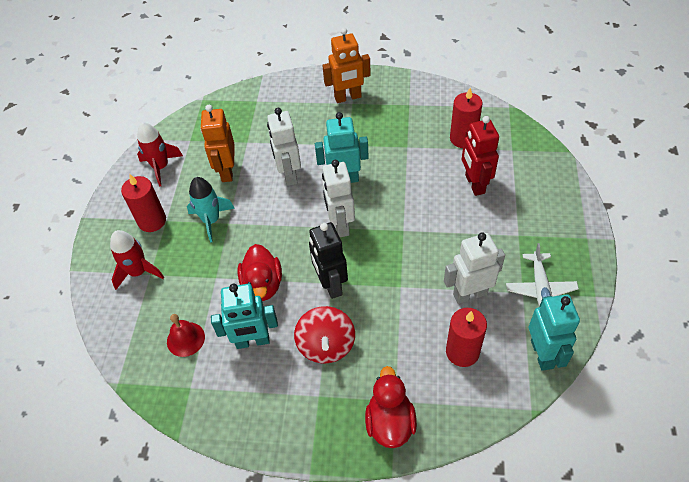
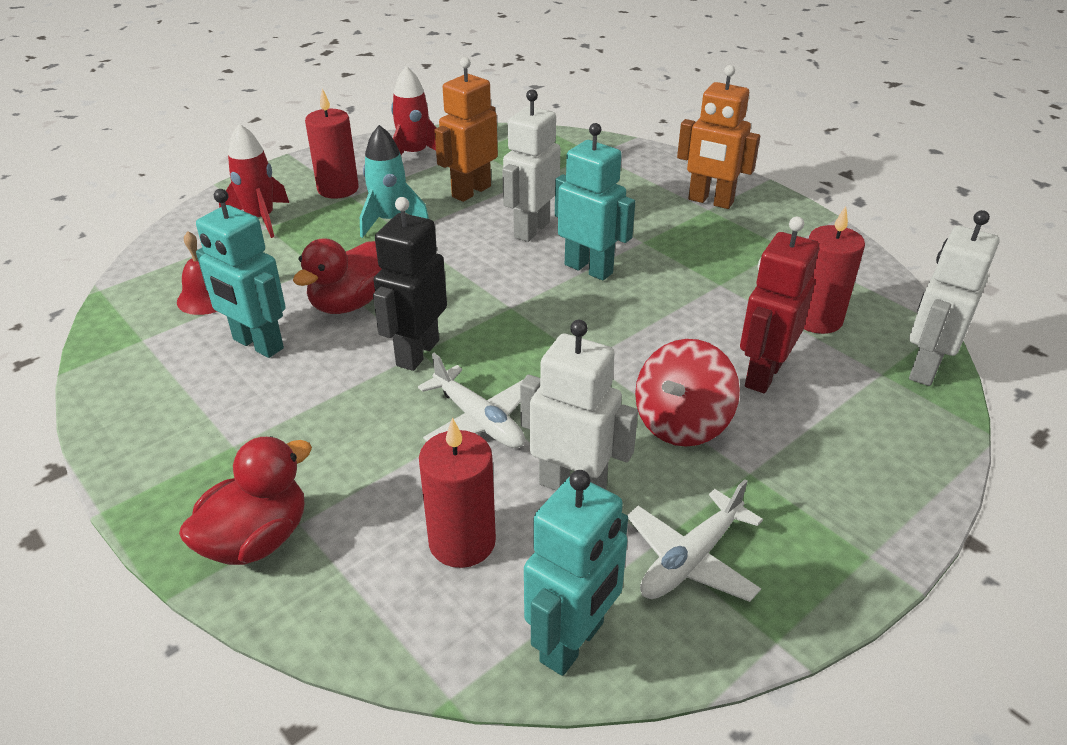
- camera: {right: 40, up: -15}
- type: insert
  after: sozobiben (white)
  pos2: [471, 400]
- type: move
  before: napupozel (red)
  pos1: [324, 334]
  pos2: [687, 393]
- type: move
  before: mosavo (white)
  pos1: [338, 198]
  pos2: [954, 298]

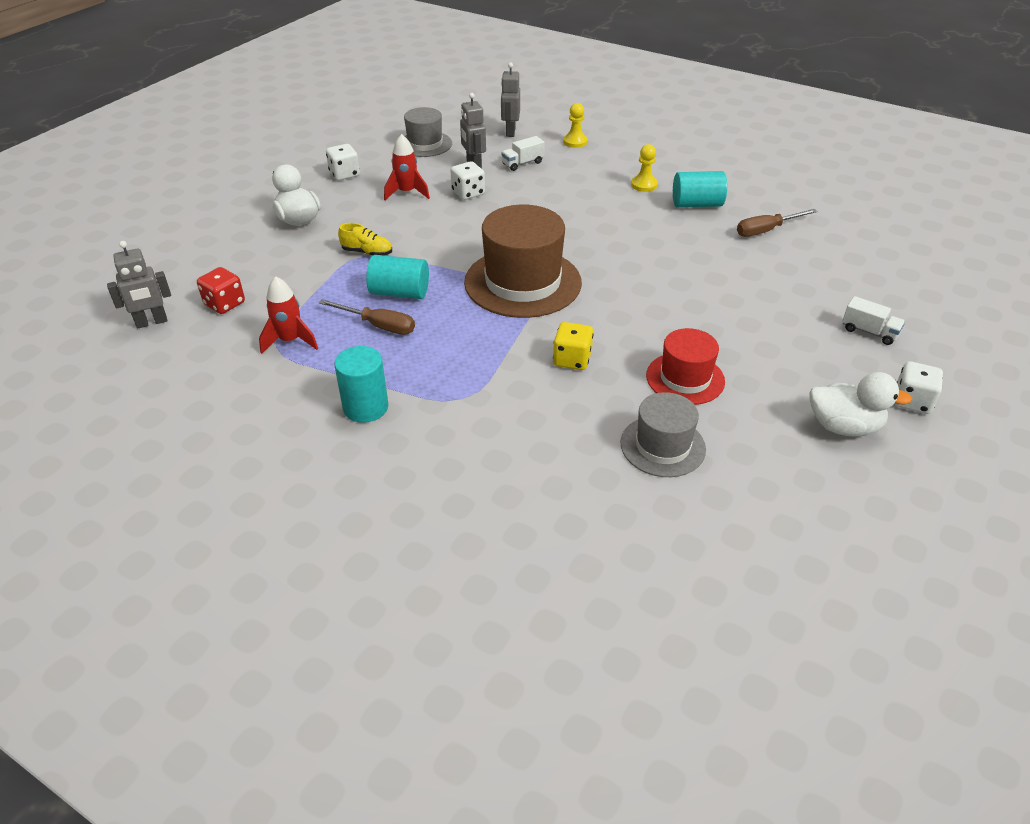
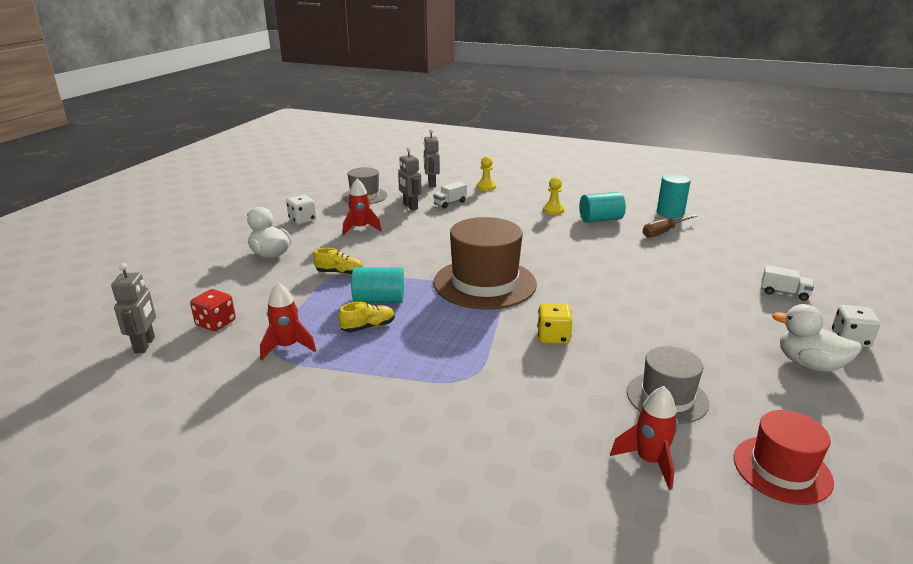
- camera: {right: -10, up: -15}
- type: delete
  before: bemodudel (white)
  pos1: [467, 180]
- type: insert
  after: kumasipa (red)
  pos2: [644, 438]
- type: move
  before: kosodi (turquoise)
  pos1: [361, 384]
  pos2: [674, 196]
- type: move
  before: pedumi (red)
  pos1: [685, 366]
  pos2: [784, 457]
- type: replace
  before: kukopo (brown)
  after: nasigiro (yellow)
  pos1: [367, 317]
  pos2: [366, 317]
- type: rotate
  before: mosavo (grey)
  pos1: [139, 285]
  pos2: [133, 308]
  turn: -60
- type: rotate
  before: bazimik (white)
  pos1: [860, 404]
  pos2: [817, 338]
  turn: -150

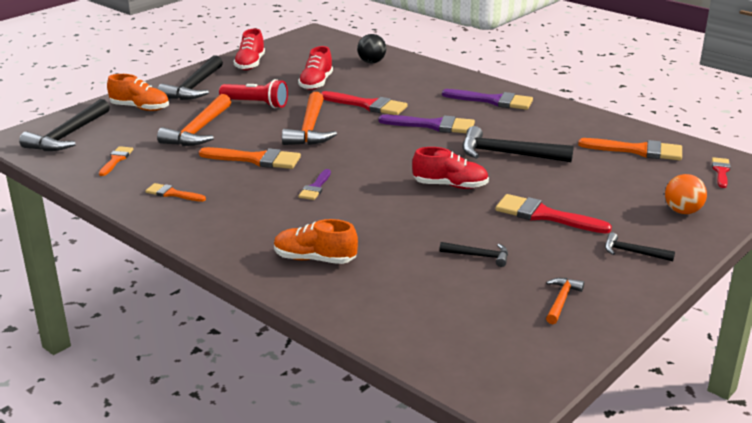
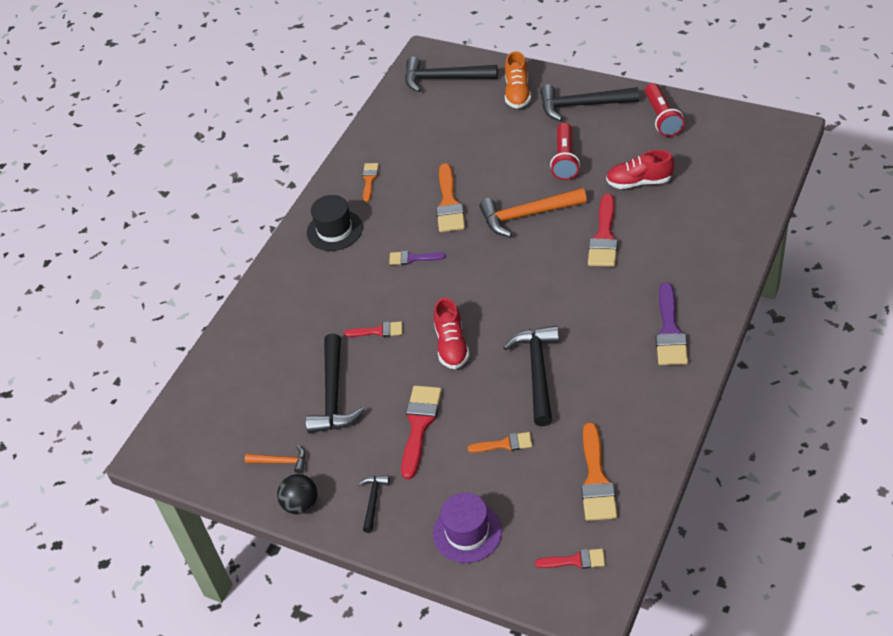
- camera: {right: 80, up: 20}
- type: delete
  before: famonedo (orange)
  pos1: [194, 120]
- type: delete
  before: nasigiro (orange)
  pos1: [316, 241]
- type: delete
  before: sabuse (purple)
  pos1: [426, 124]
- type: insert
  after: pedumi (black)
  pos2: [335, 223]
- type: insert
  after: sabuse (red)
  pos2: [373, 329]
- type: move
  before: sabuse (orange)
  pos1: [116, 161]
  pos2: [500, 442]
- type: move
  before: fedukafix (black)
  pos1: [371, 48]
  pos2: [297, 494]
- type: replace
  before: nasigiro (red)
  after: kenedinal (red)
  pos1: [249, 49]
  pos2: [665, 110]
- type: replace
  before: fedukafix (orange)
  after: pedumi (purple)
  pos1: [686, 194]
  pos2: [467, 527]
- type: resize
  before: famonedo (black)
  pos1: [473, 254]
  pos2: [335, 383]
  scale: 1.93

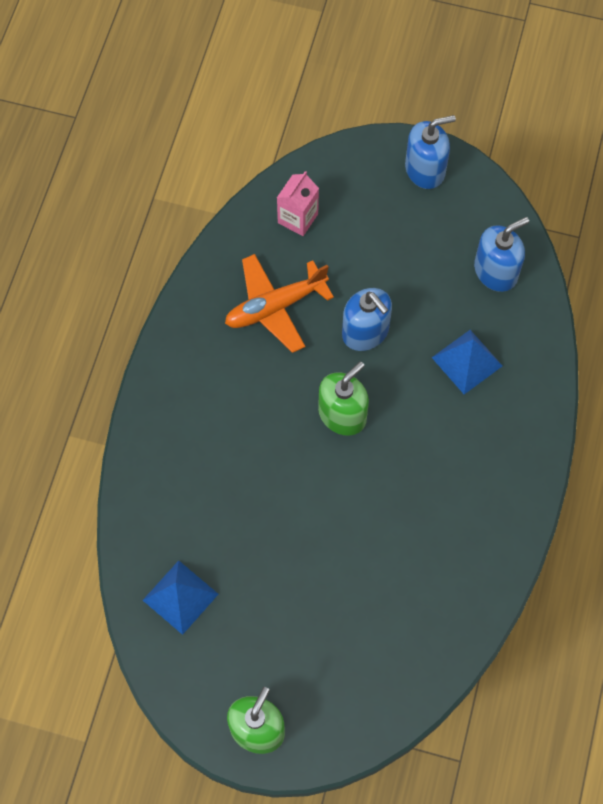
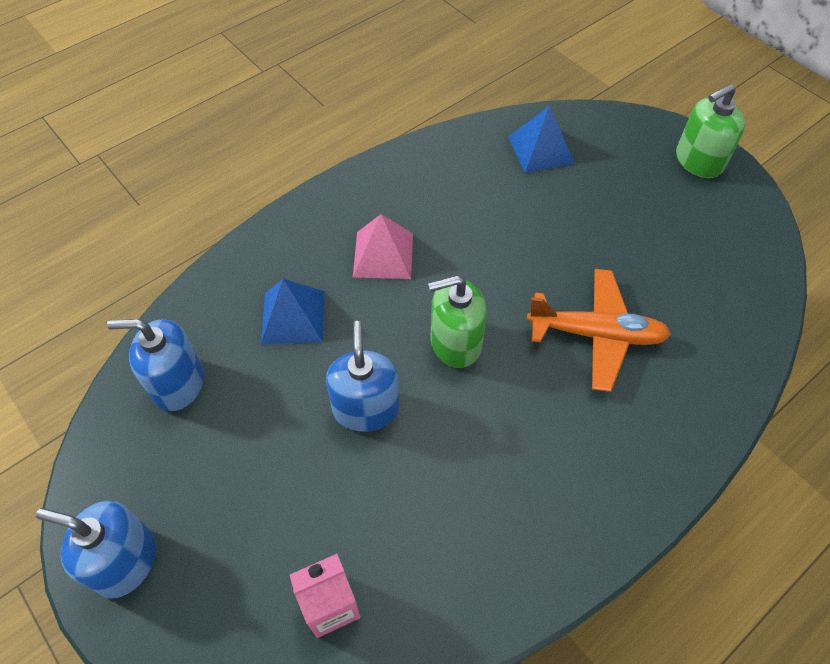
- camera: {right: -145, up: -10}
- type: insert
  after: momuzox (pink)
  pos2: [383, 246]
- type: move
  before: momuzox (blue)
  pos1: [180, 597]
  pos2: [541, 139]
- type: move
  before: sozobiben (orange)
  pos1: [279, 303]
  pos2: [599, 330]

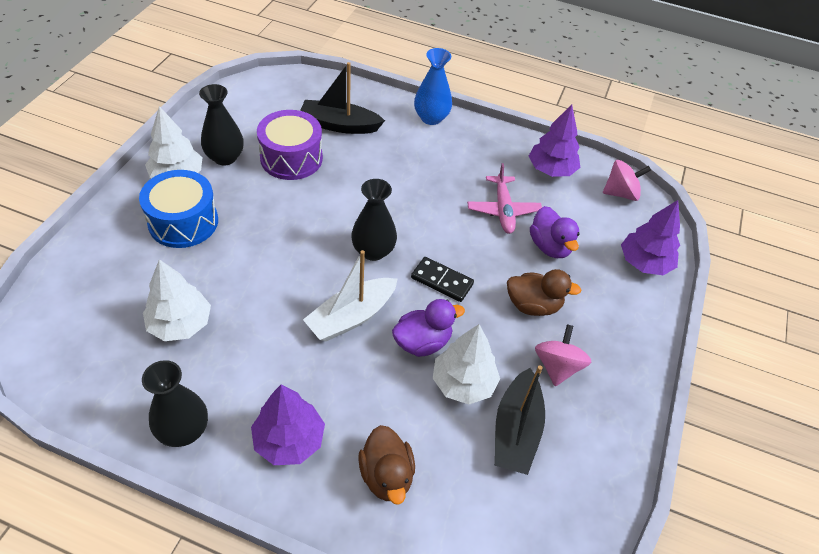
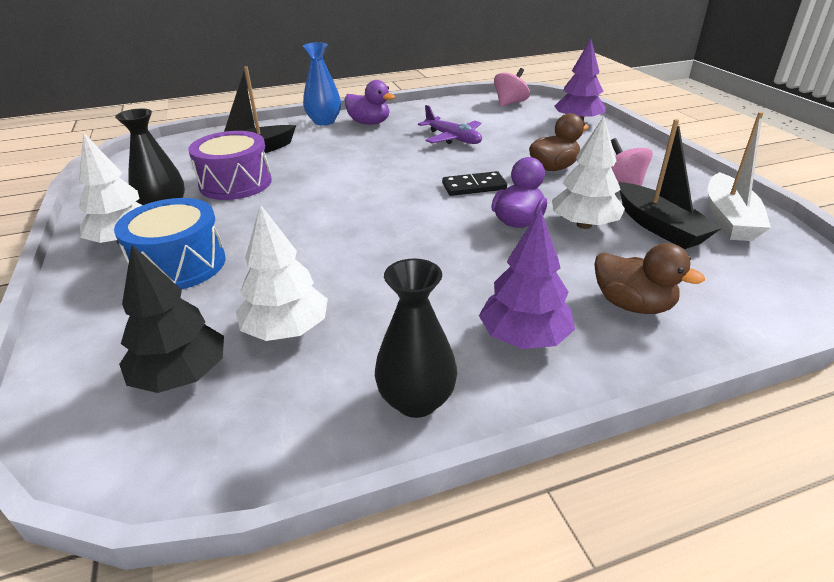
- camera: {right: -35, up: -15}
- type: delete
  before: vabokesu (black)
  pos1: [374, 220]
- type: delete
  before: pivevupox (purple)
  pos1: [554, 140]
- type: insert
  after: pivevupox (black)
  pos2: [171, 319]
- type: move
  before: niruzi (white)
  pos1: [350, 296]
  pos2: [739, 176]
- type: move
  before: bazimik (purple)
  pos1: [555, 232]
  pos2: [369, 102]
- type: recolor
  before: sozobiben (pink)
  after: sozobiben (purple)
  pos1: [504, 198]
  pos2: [450, 124]

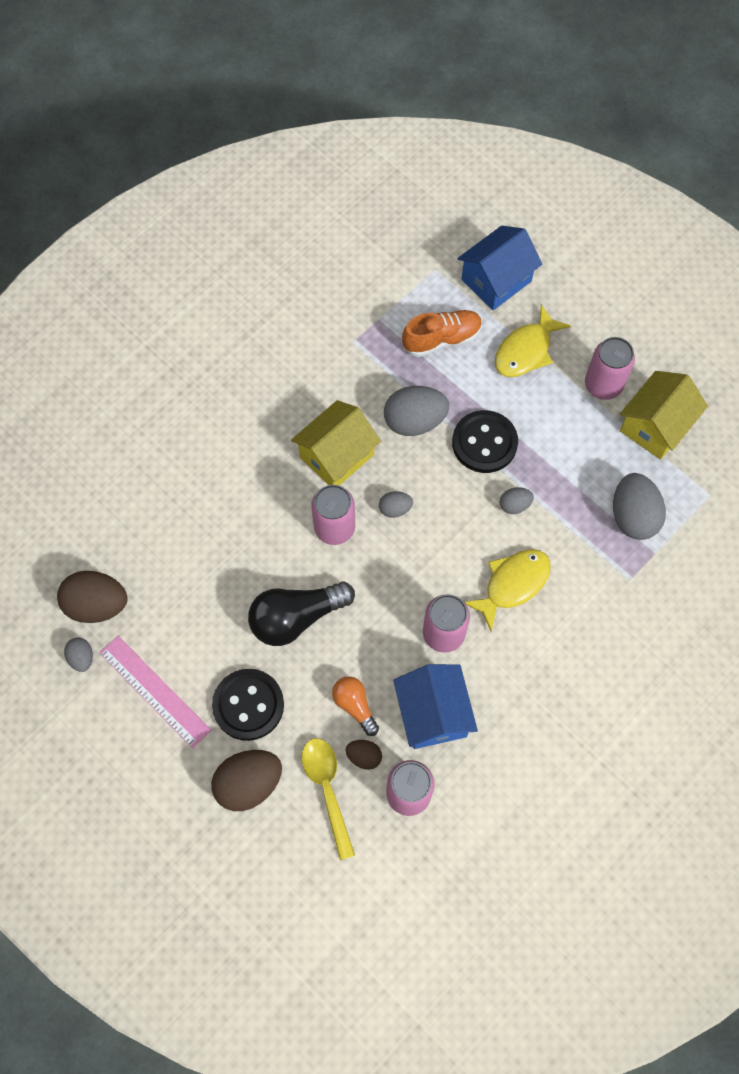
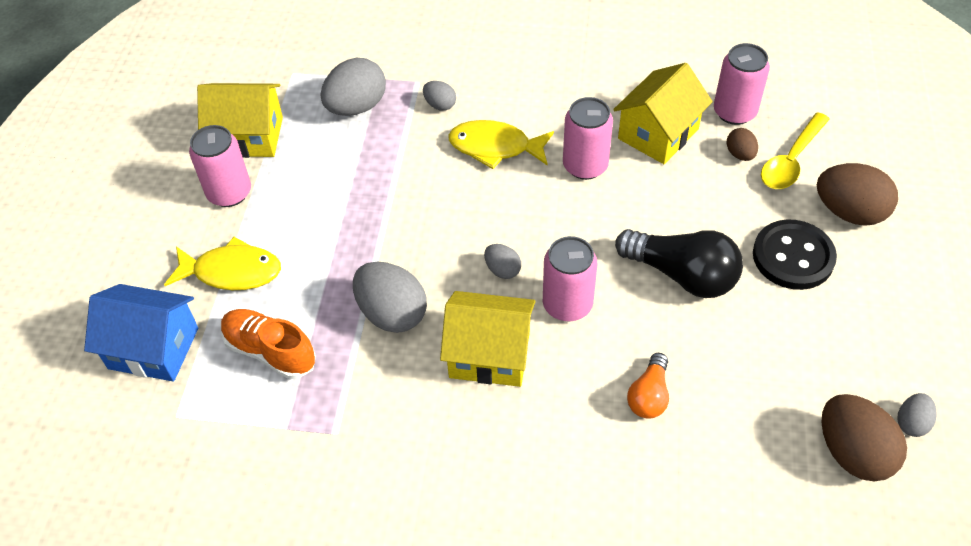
- camera: {right: -125, up: -15}
- type: delete
  before: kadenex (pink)
  pos1: [155, 692]
- type: delete
  before: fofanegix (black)
  pos1: [485, 441]
- type: move
  before: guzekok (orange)
  pos1: [355, 706]
  pos2: [648, 386]
- type: move
  before: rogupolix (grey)
  pos1: [517, 500]
  pos2: [439, 96]
- type: recolor
  before: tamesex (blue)
  after: tamesex (yellow)
  pos1: [435, 706]
  pos2: [663, 113]

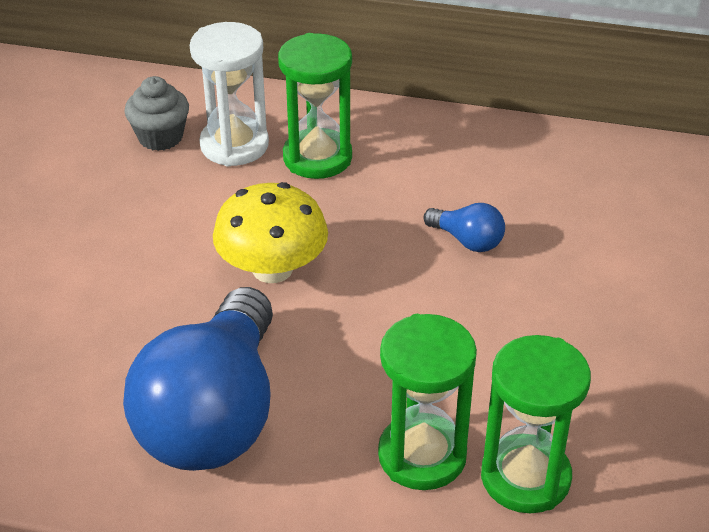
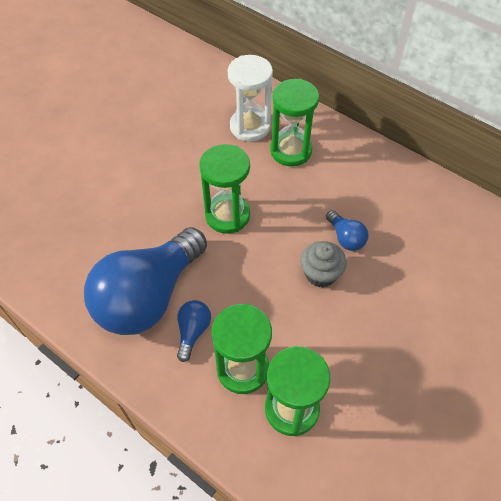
- camera: {right: 25, up: 15}
- type: insert
  after: guzekok (blue)
  pos2: [194, 331]
- type: move
  before: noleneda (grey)
  pos1: [157, 113]
  pos2: [323, 264]
- type: replace
  before: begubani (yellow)
  after: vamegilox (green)
  pos1: [270, 232]
  pos2: [224, 189]

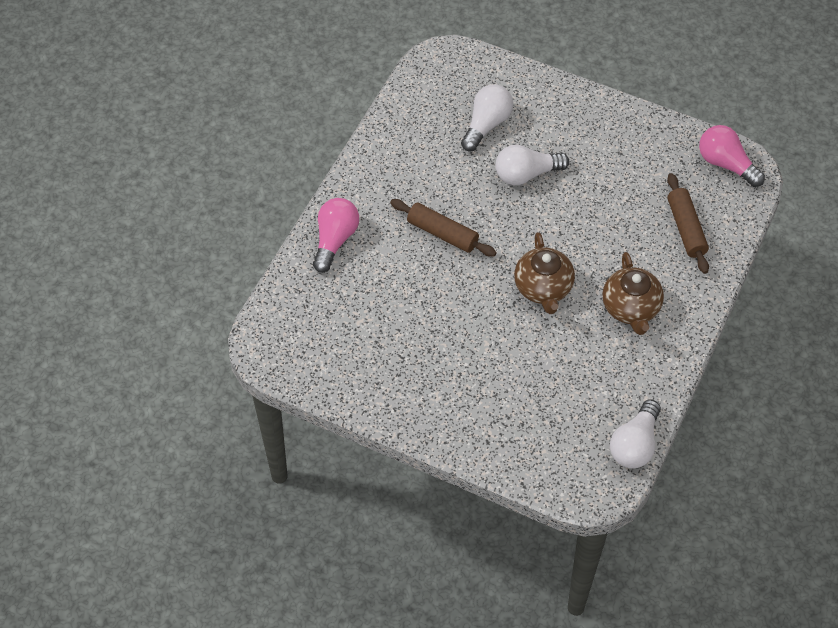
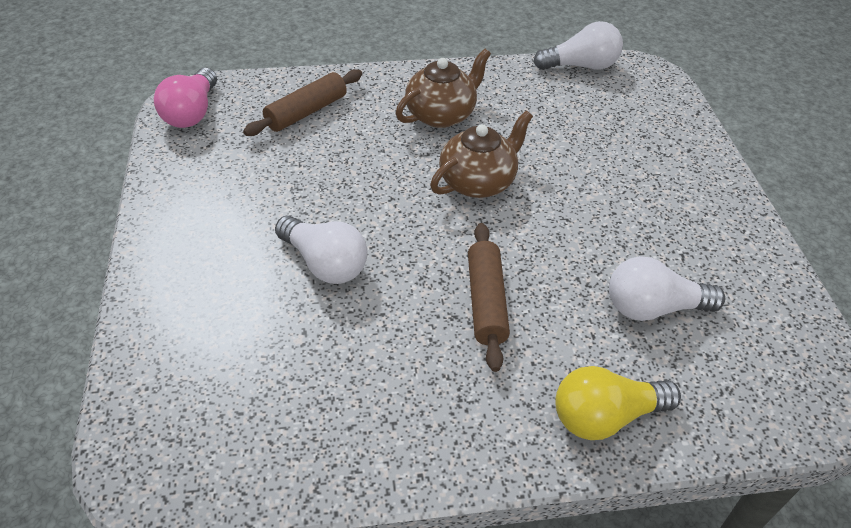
- camera: {right: -125, up: -10}
- type: move
  before: guzekok (white)
  pos1: [487, 117]
  pos2: [667, 288]
- type: recolor
  before: guzekok (pink)
  after: guzekok (yellow)
  pos1: [336, 235]
  pos2: [618, 403]

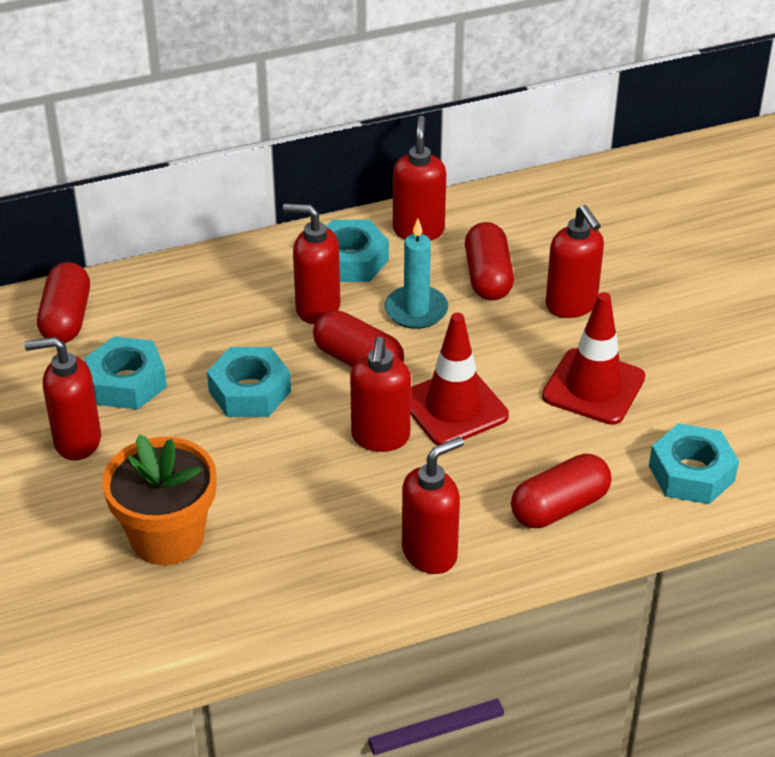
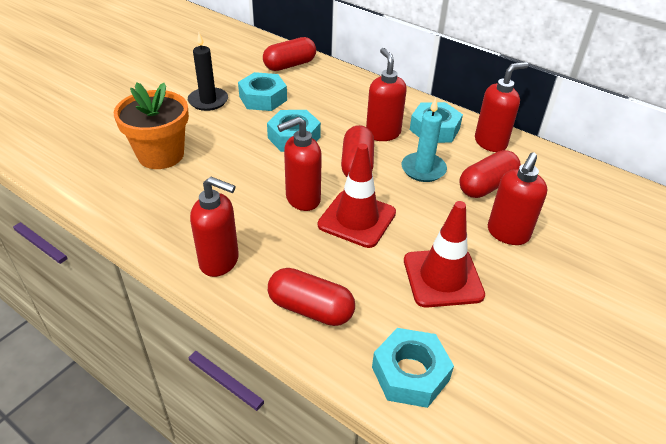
- camera: {right: 55, up: 0}
- type: replace
  before: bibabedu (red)
  after: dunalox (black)
  pos1: [62, 398]
  pos2: [208, 72]

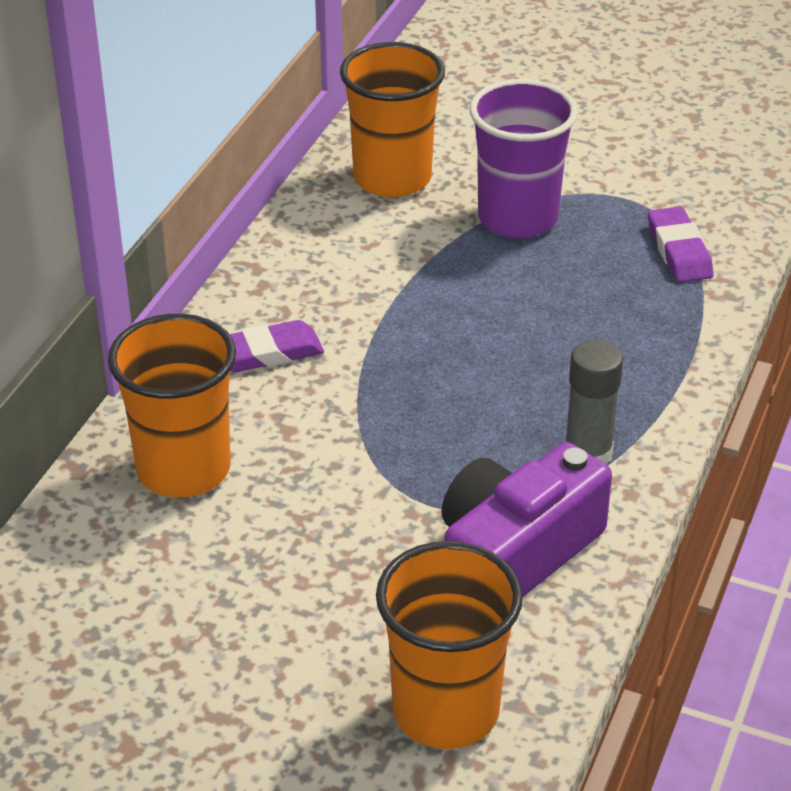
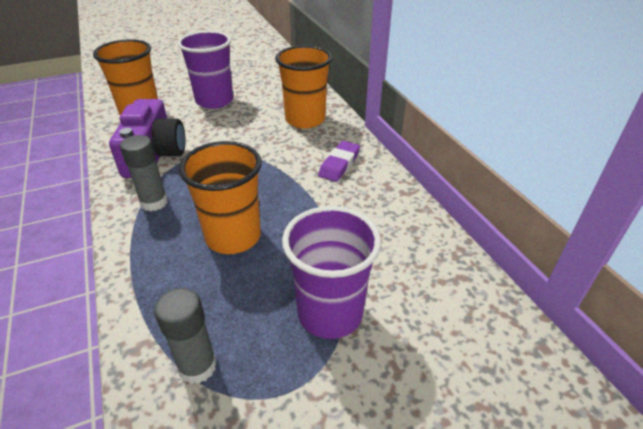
- camera: {right: 135, up: 0}
- type: insert
  after: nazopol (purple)
  pos2: [205, 70]
- type: move
  before: nazopol (orange)
  pos1: [392, 119]
  pos2: [220, 197]
- type: replace
  before: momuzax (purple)
  after: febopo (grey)
  pos1: [681, 245]
  pos2: [185, 336]

